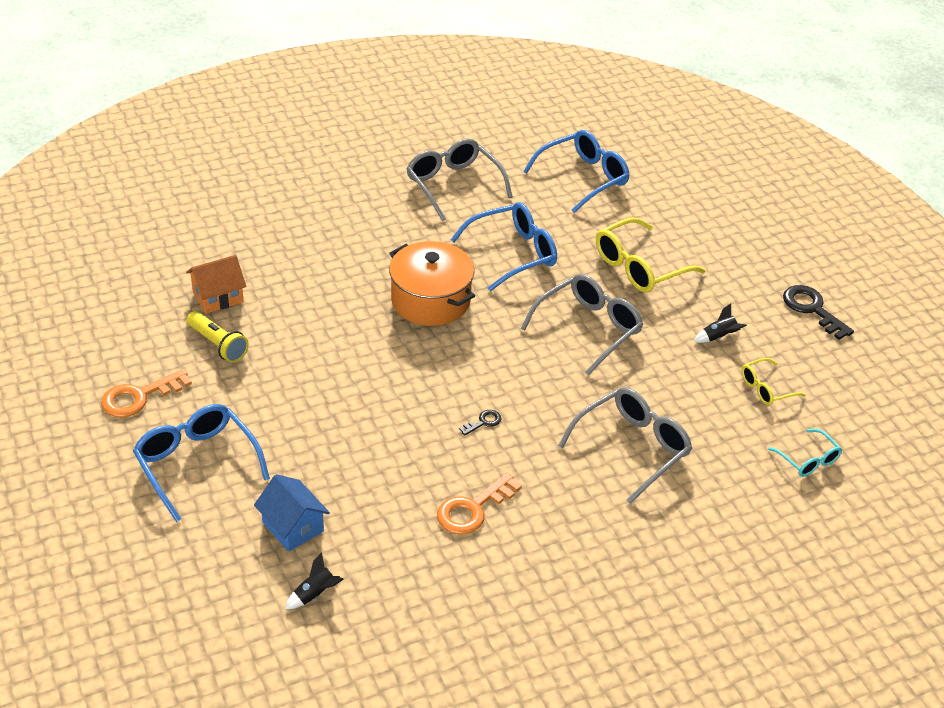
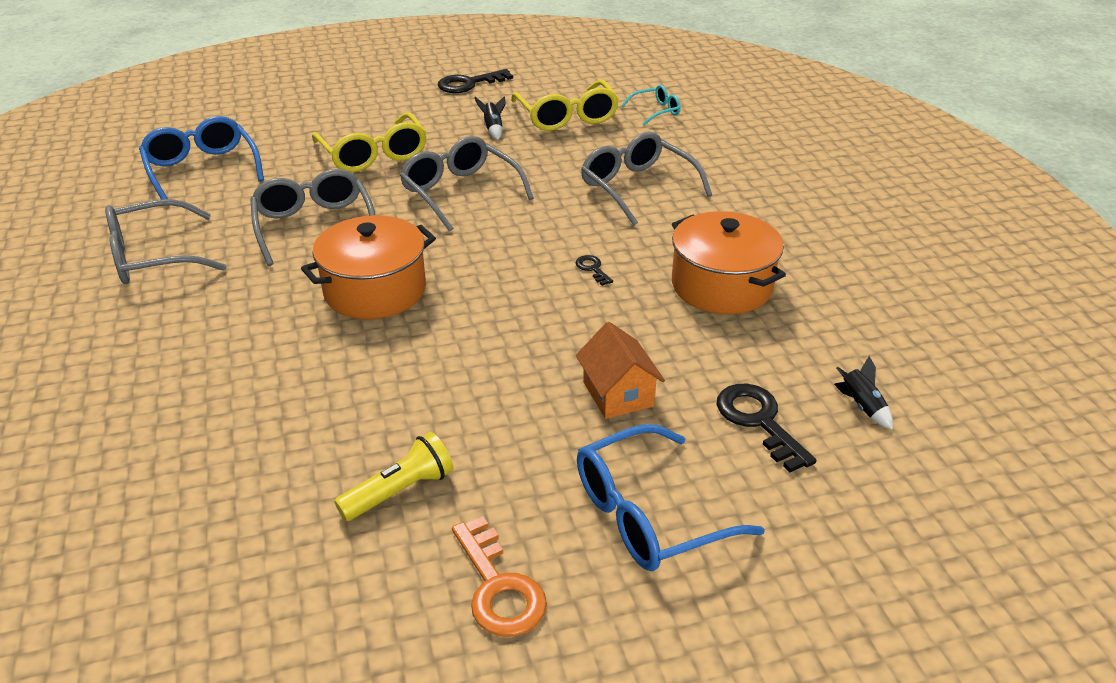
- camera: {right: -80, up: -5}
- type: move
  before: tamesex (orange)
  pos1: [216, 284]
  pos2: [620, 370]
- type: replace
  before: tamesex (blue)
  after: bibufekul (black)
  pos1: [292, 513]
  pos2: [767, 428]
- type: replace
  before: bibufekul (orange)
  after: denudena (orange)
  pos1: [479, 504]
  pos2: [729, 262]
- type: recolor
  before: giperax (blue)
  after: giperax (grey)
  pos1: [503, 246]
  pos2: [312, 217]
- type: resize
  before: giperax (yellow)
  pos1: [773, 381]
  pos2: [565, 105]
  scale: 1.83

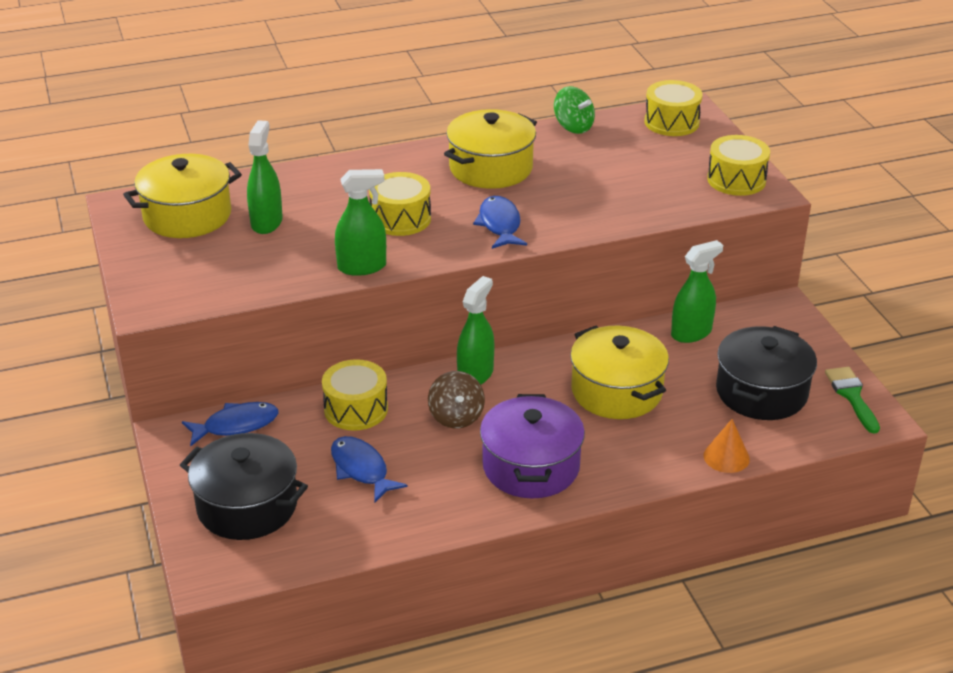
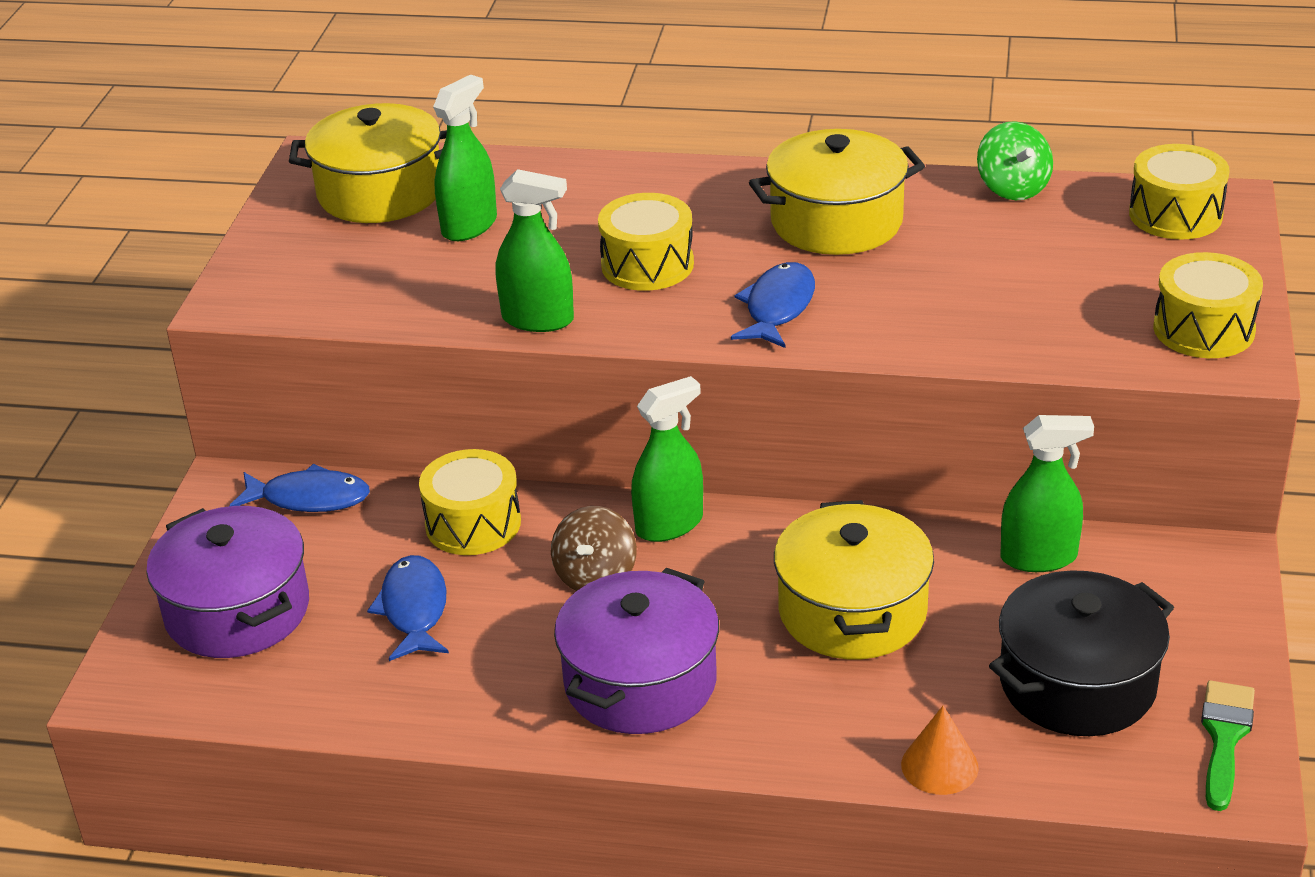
- camera: {right: 30, up: 0}
- type: recolor
  before: denudena (black)
  after: denudena (purple)
  pos1: [244, 486]
  pos2: [227, 582]

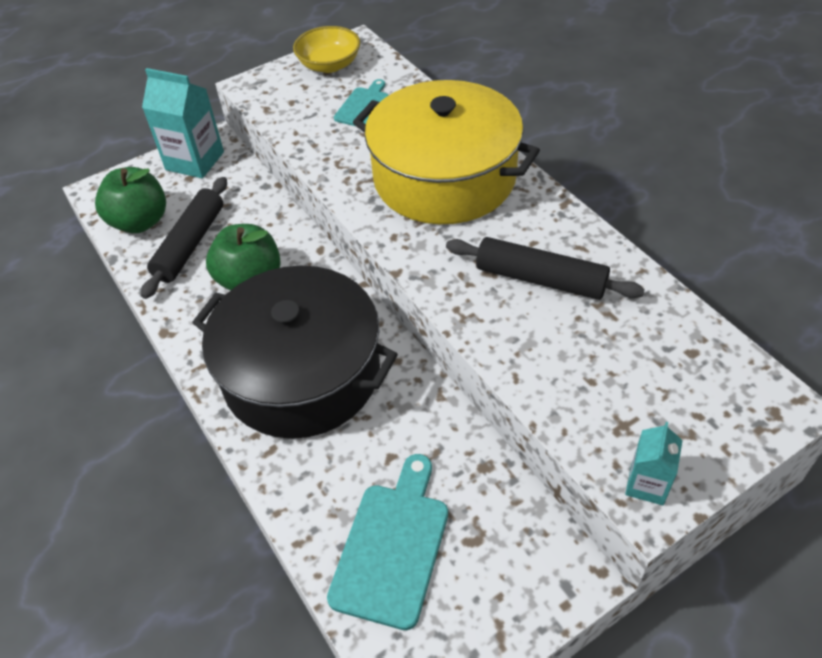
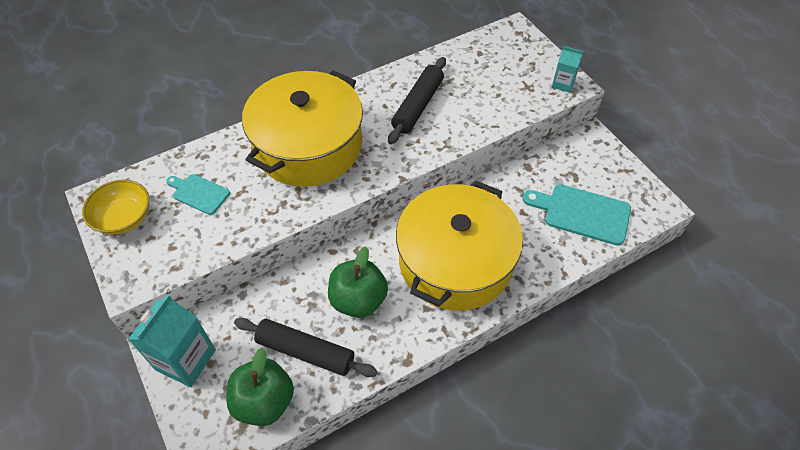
- camera: {right: -90, up: 5}
- type: recolor
  before: denudena (black)
  after: denudena (yellow)
  pos1: [295, 352]
  pos2: [459, 245]

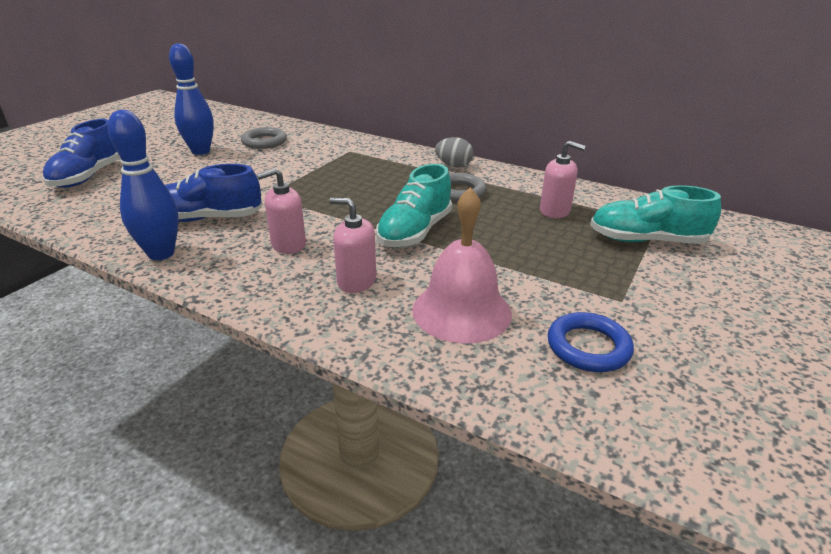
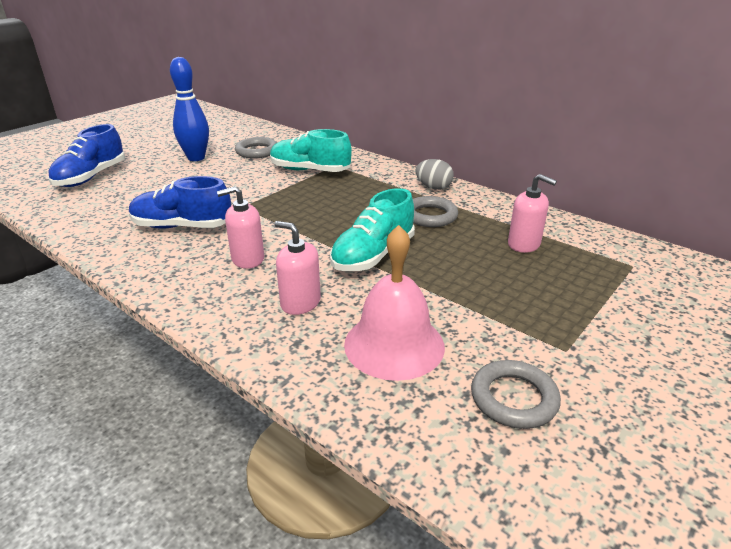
- camera: {right: 10, up: 0}
- type: delete
  before: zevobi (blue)
  pos1: [143, 185]
- type: move
  before: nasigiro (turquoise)
  pos1: [655, 214]
  pos2: [311, 150]
- type: recolor
  before: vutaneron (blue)
  after: vutaneron (grey)
  pos1: [591, 342]
  pos2: [516, 394]

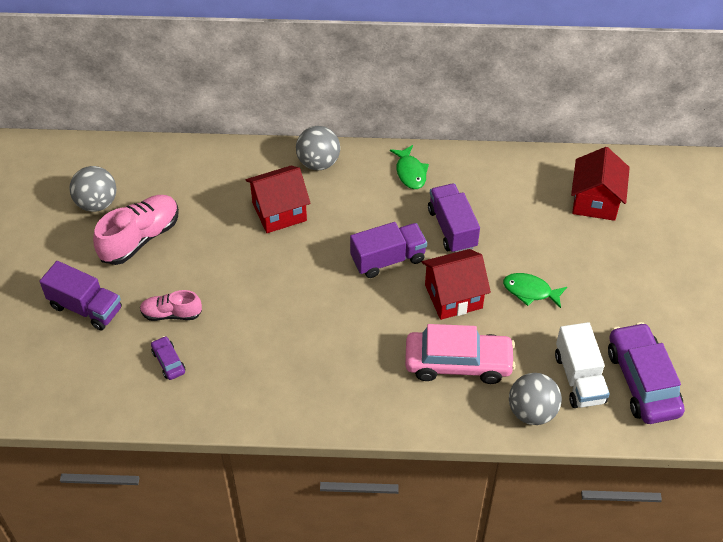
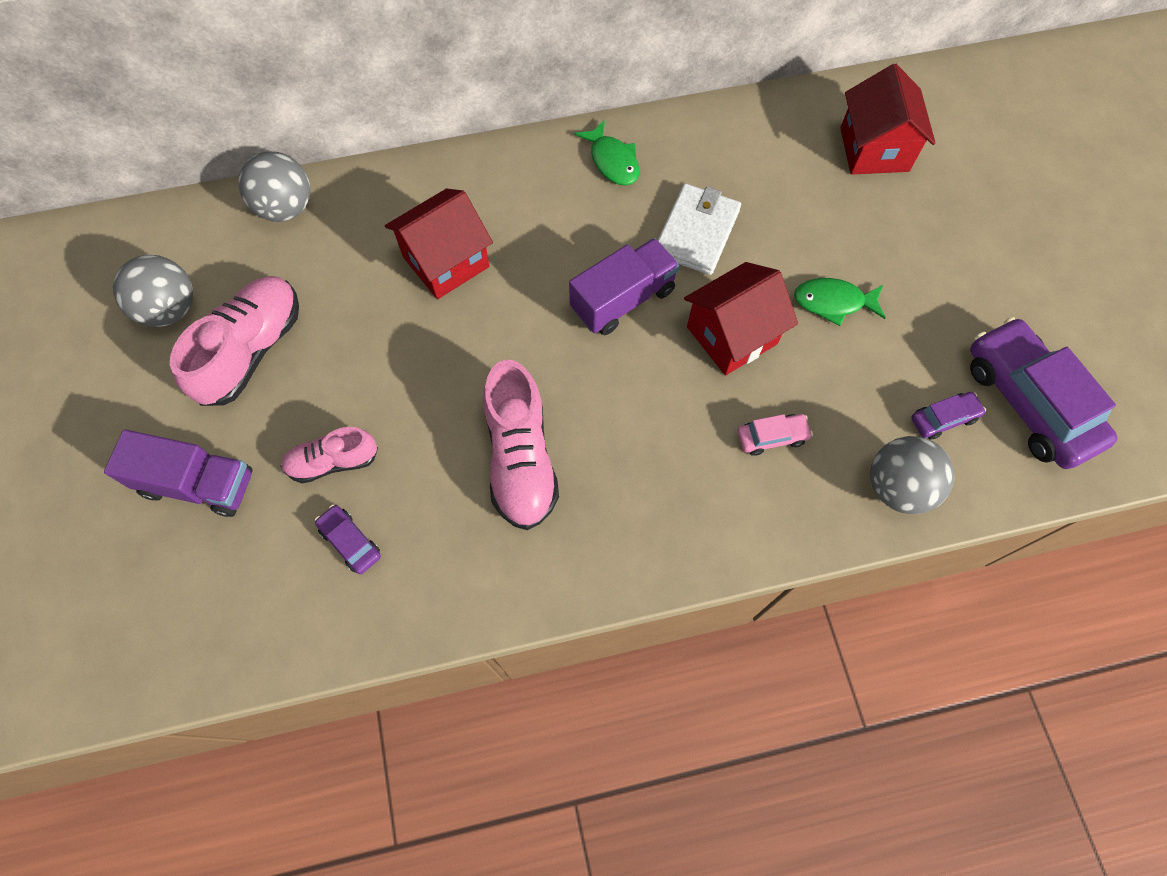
- camera: {right: -15, up: 15}
- type: insert
  after: nasigiro (pink)
  pos2: [521, 445]
- type: move
  before: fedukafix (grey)
  pos1: [318, 148]
  pos2: [274, 186]
- type: replace
  before: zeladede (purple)
  after: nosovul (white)
  pos1: [454, 218]
  pos2: [699, 229]
- type: replace
  before: zeladede (white)
  after: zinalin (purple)
  pos1: [582, 365]
  pos2: [948, 416]
- type: resize
  before: zinalin (pink)
  pos1: [460, 354]
  pos2: [775, 435]
  scale: 0.45

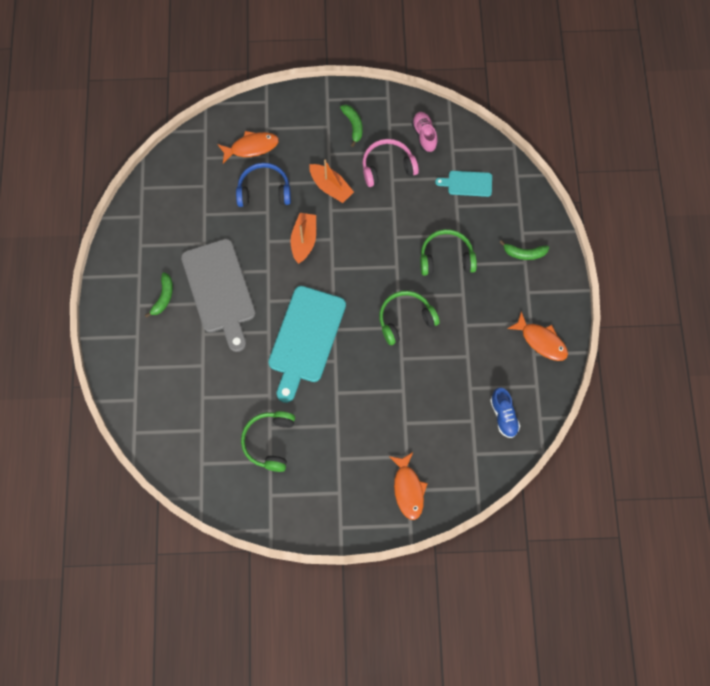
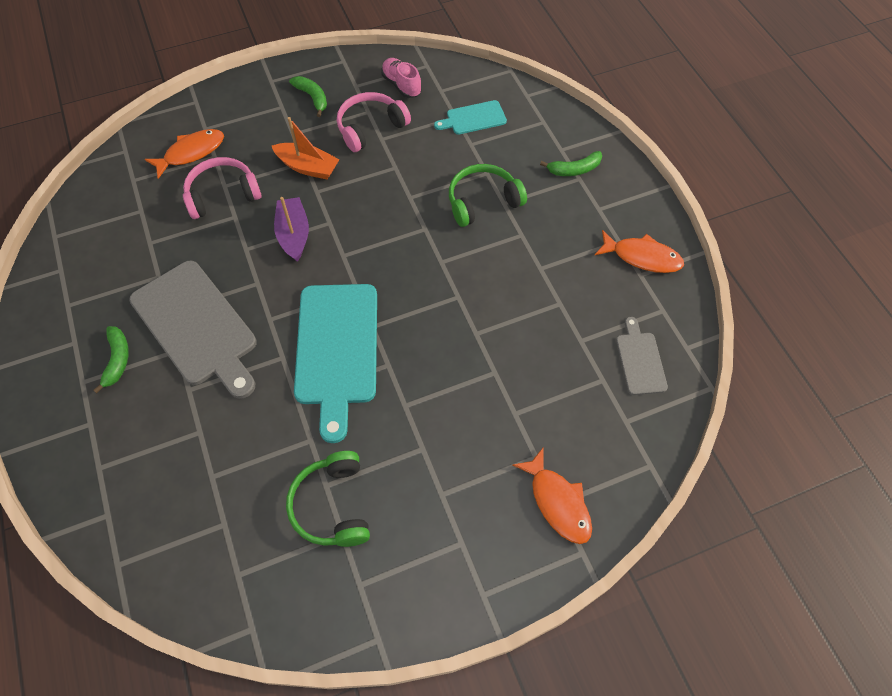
- camera: {right: -20, up: -10}
- type: delete
  before: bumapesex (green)
  pos1: [409, 318]
- type: replace
  before: nasigiro (blue)
  after: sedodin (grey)
  pos1: [505, 413]
  pos2: [642, 356]
- type: recolor
  before: bumapesex (blue)
  after: bumapesex (pink)
  pos1: [263, 185]
  pos2: [222, 188]
- type: recolor
  before: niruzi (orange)
  after: niruzi (purple)
  pos1: [303, 238]
  pos2: [291, 229]

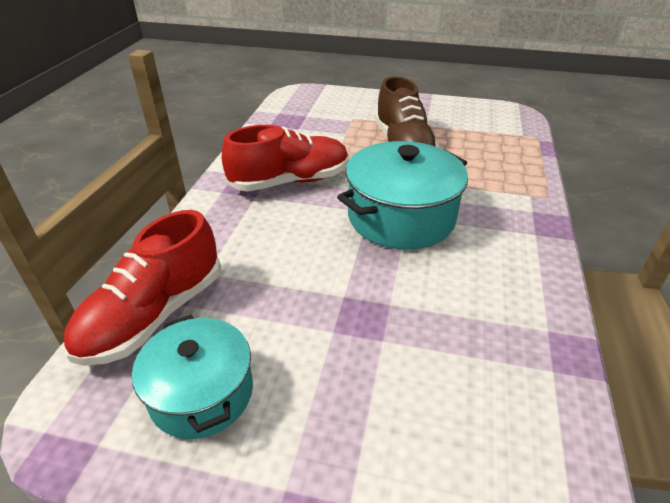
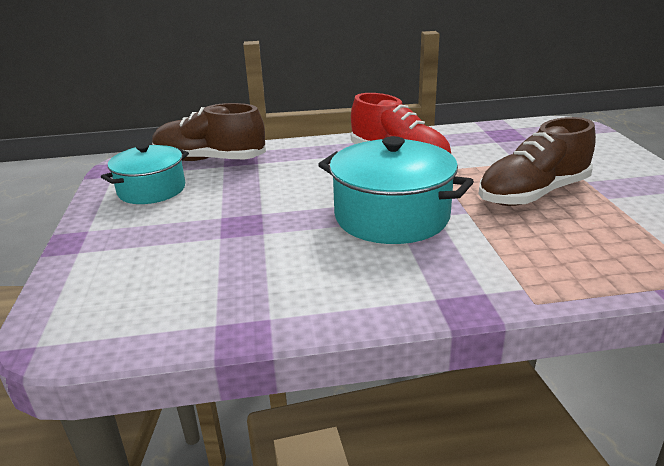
- camera: {right: 70, up: -10}
- type: recolor
  before: nasigiro (red)
  after: nasigiro (brown)
  pos1: [142, 288]
  pos2: [209, 132]

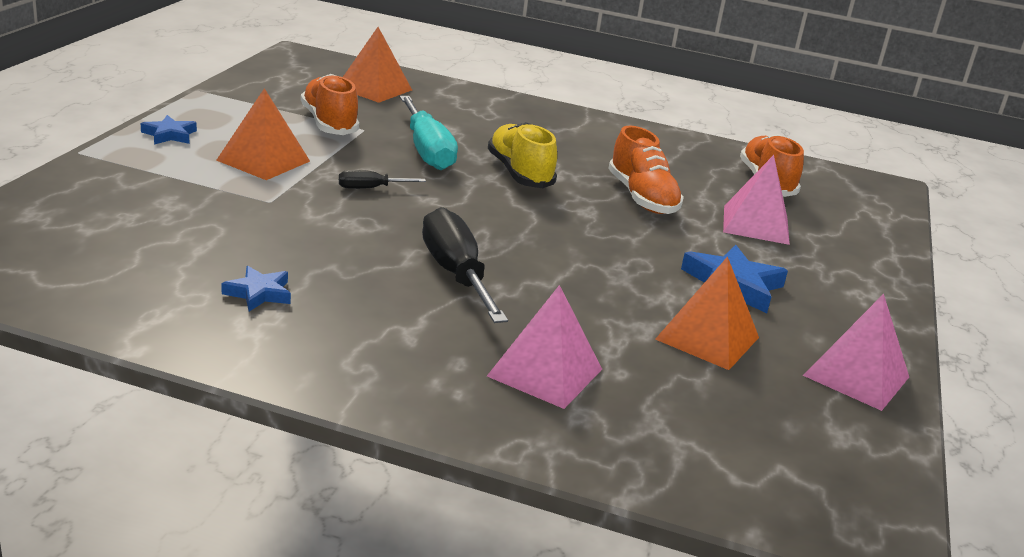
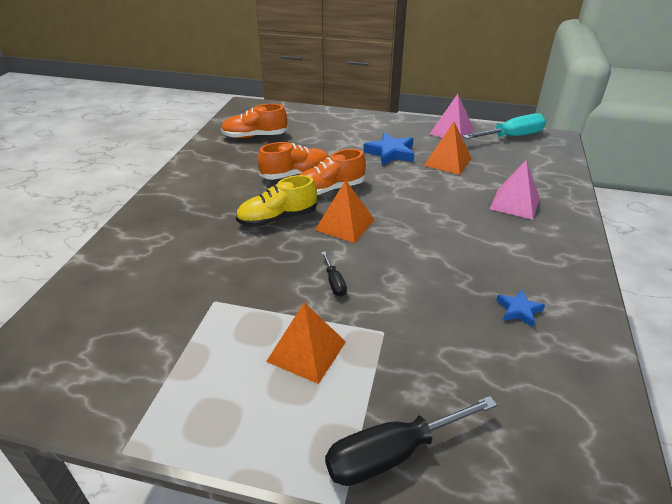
- camera: {right: -90, up: 10}
- type: delete
  before: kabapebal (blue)
  pos1: [169, 130]
- type: delete
  before: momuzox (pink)
  pos1: [756, 200]
- type: move
  before: nasigiro (orange)
  pos1: [330, 104]
  pos2: [332, 172]
- type: move
  before: momuzox (orange)
  pos1: [377, 65]
  pos2: [345, 211]
- type: move
  before: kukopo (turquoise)
  pos1: [429, 133]
  pos2: [504, 126]
- type: move
  before: kukopo (black)
  pos1: [465, 265]
  pos2: [411, 441]

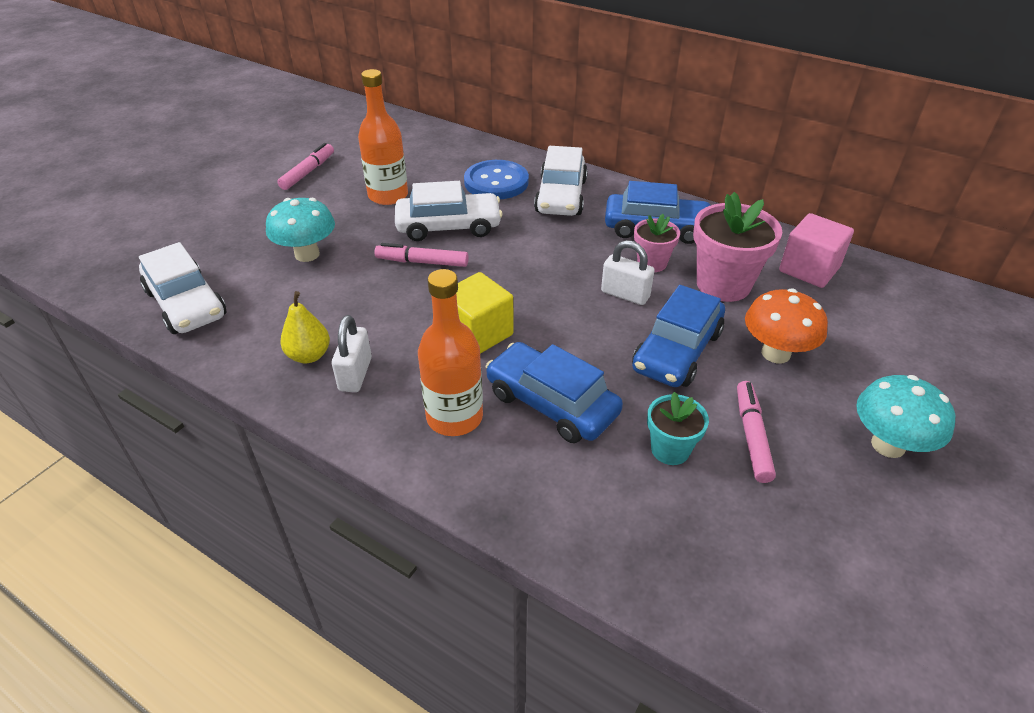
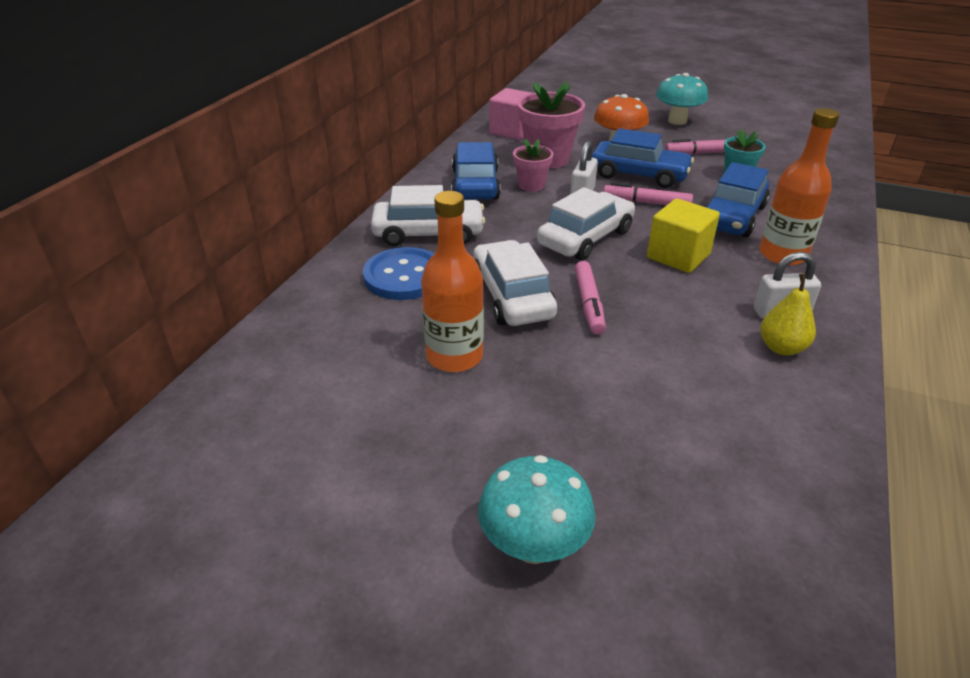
- camera: {right: -100, up: -5}
- type: move
  before: zinalin (white)
  pos1: [182, 288]
  pos2: [586, 223]
- type: move
  before: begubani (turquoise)
  pos1: [300, 230]
  pos2: [537, 509]
- type: move
  before: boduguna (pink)
  pos1: [305, 166]
  pos2: [648, 193]

